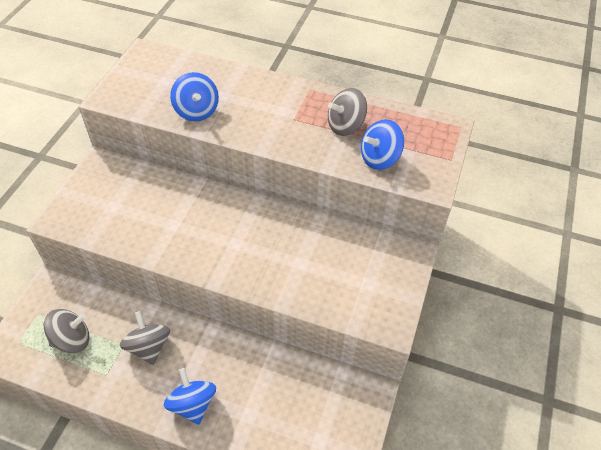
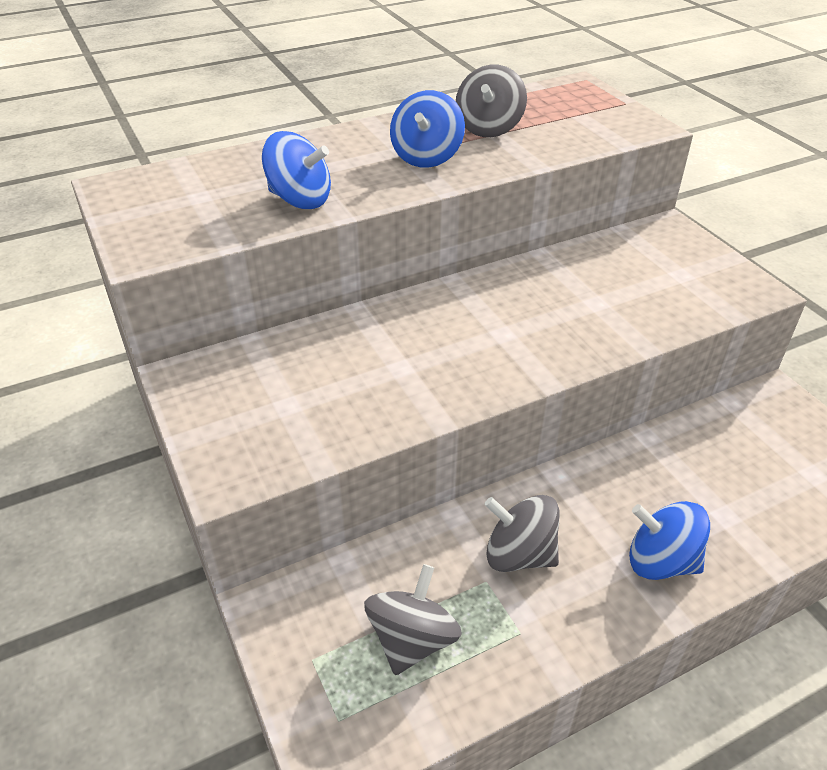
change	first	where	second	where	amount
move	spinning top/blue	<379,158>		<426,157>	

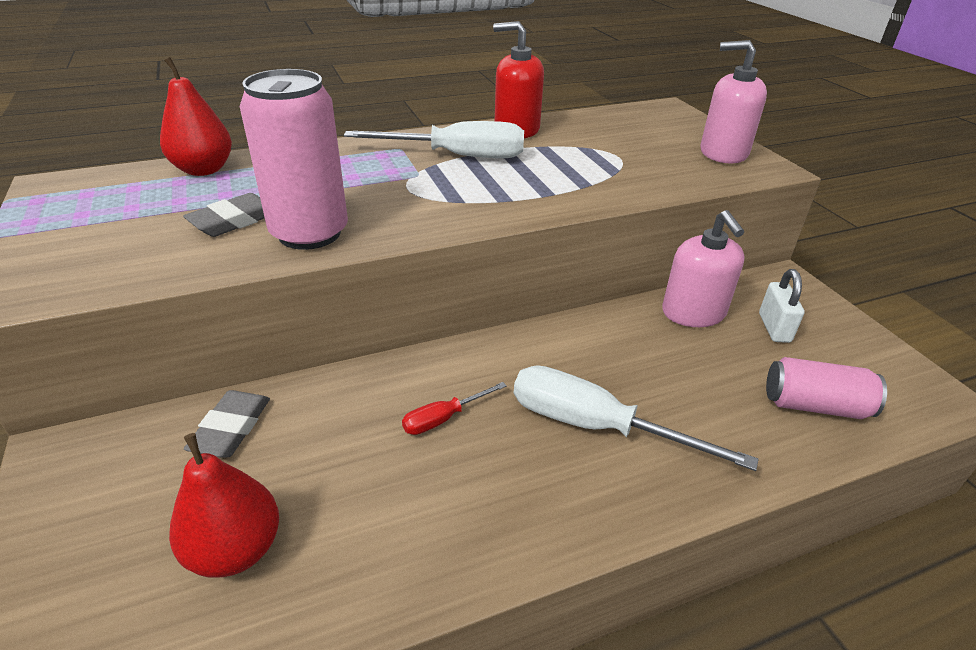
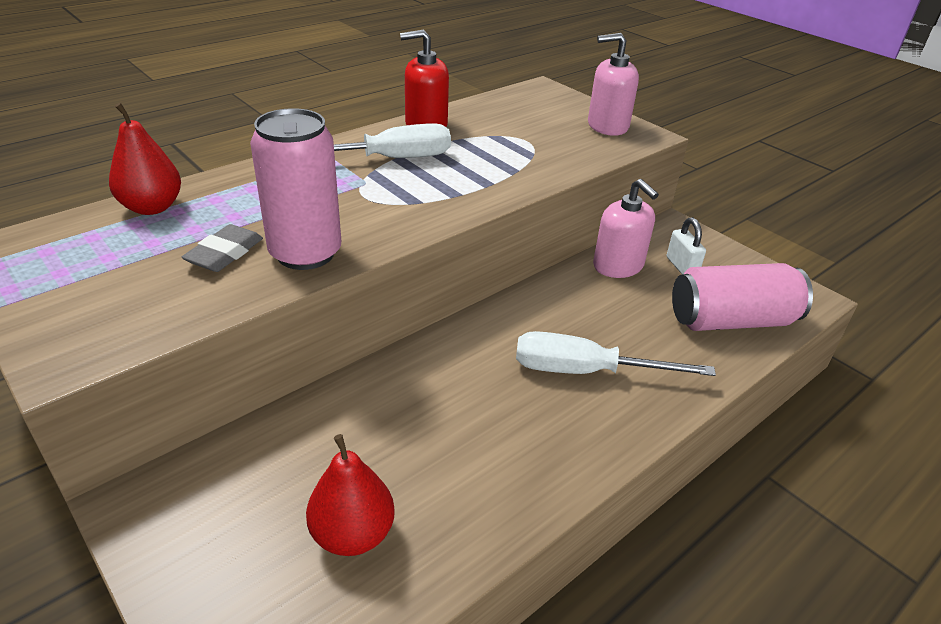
change	first	where	second	where	amount
resize	can/pink	<815,405>		<731,321>	x1.59
delete	eraser/grey	<231,428>			
delete	screwdriver/red	<443,418>			

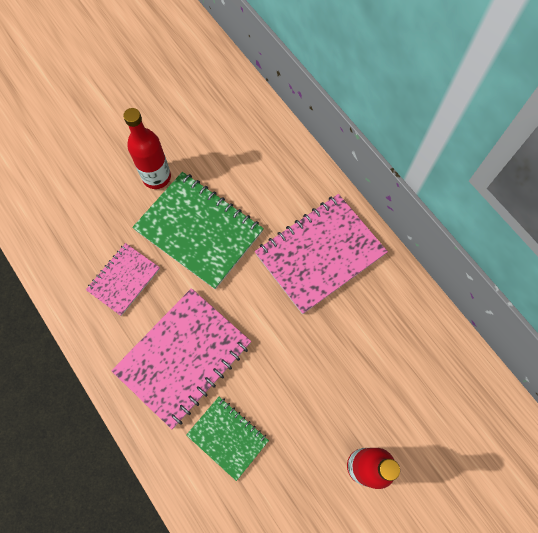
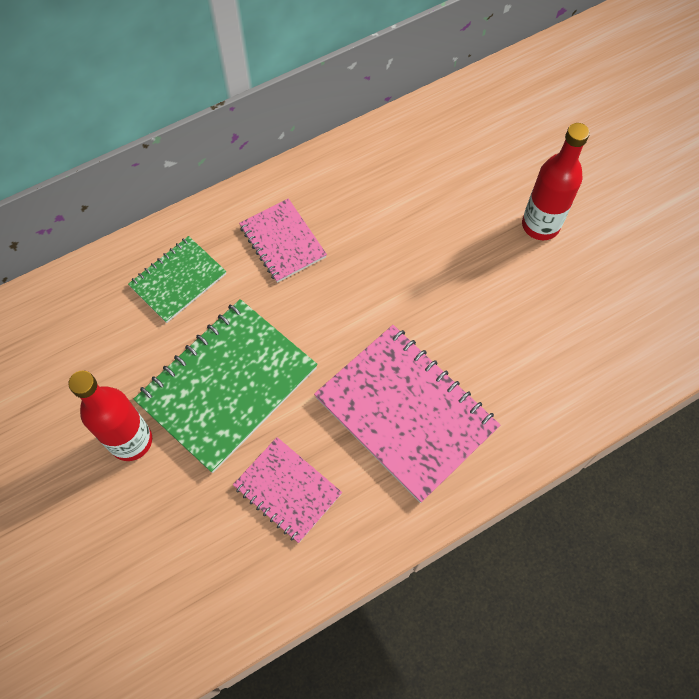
change	first	where	second	where	amount
move	notebook/green	<228,437>		<178,280>	
resize	notebook/pink	<320,254>		<282,242>	x0.56

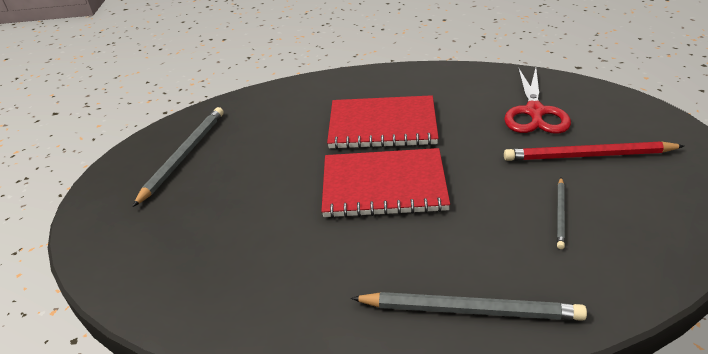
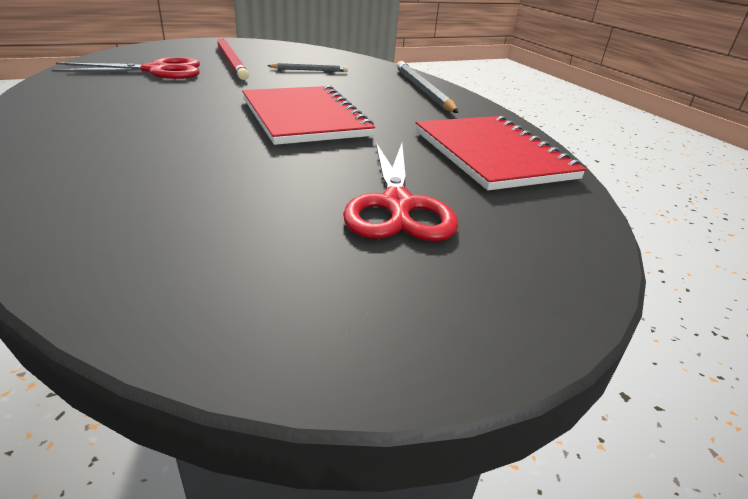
change	first	where	second	where	amount
insert			scissors/red	<397,205>	
move	notebook/red	<382,125>		<492,154>	
delete	pencil/grey	<184,155>			

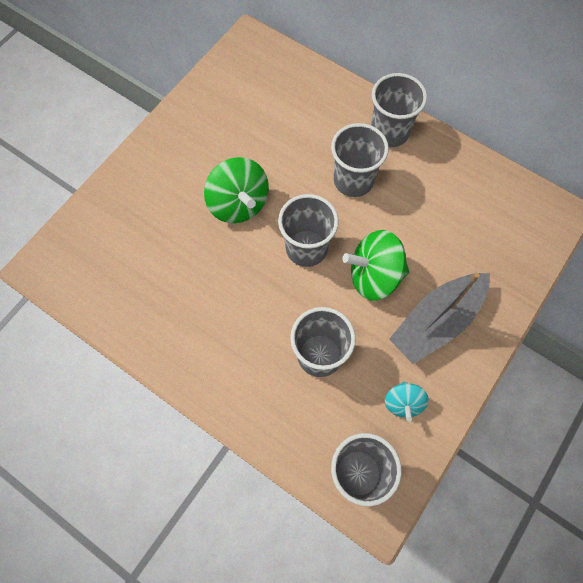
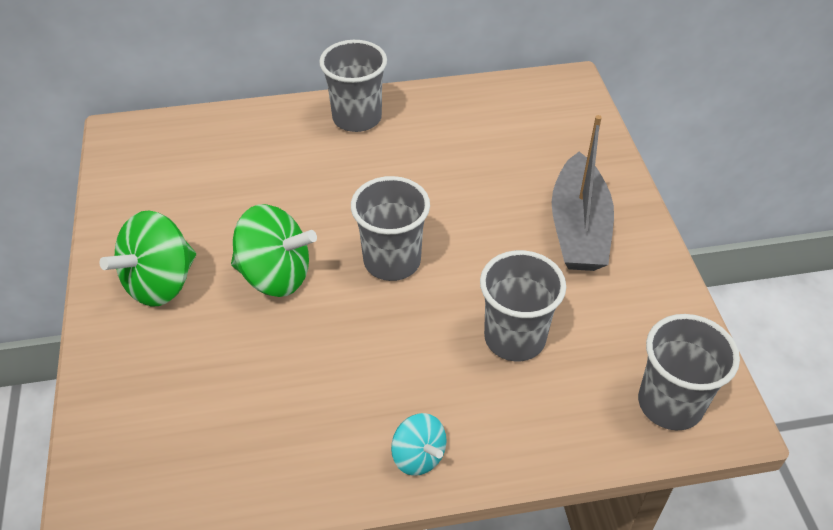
change	first	where	second	where	amount
move	spinning top/green	<374,276>		<160,283>	
move	spinning top/turquoise	<403,403>		<418,456>	
delete	cup/grey	<353,180>			

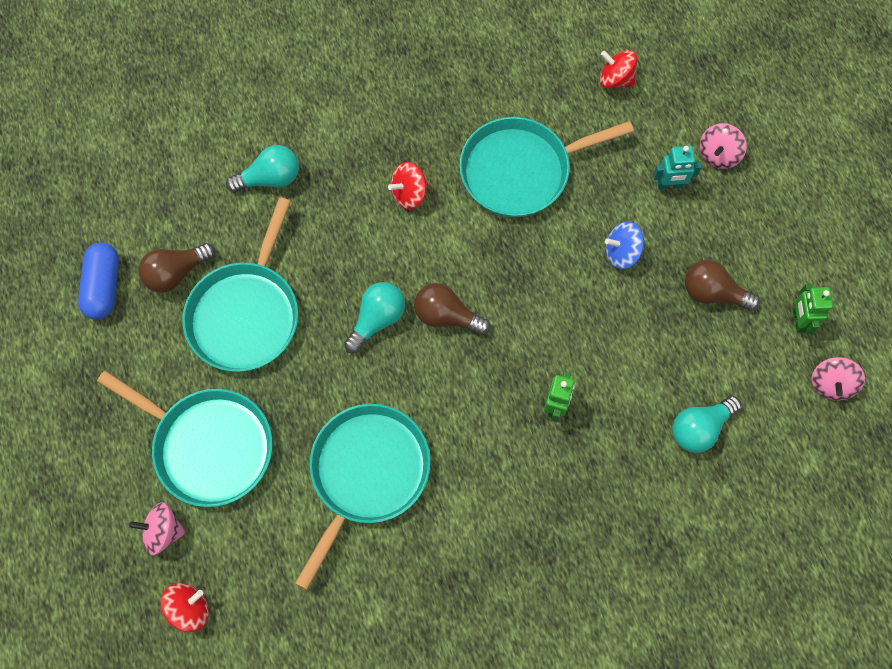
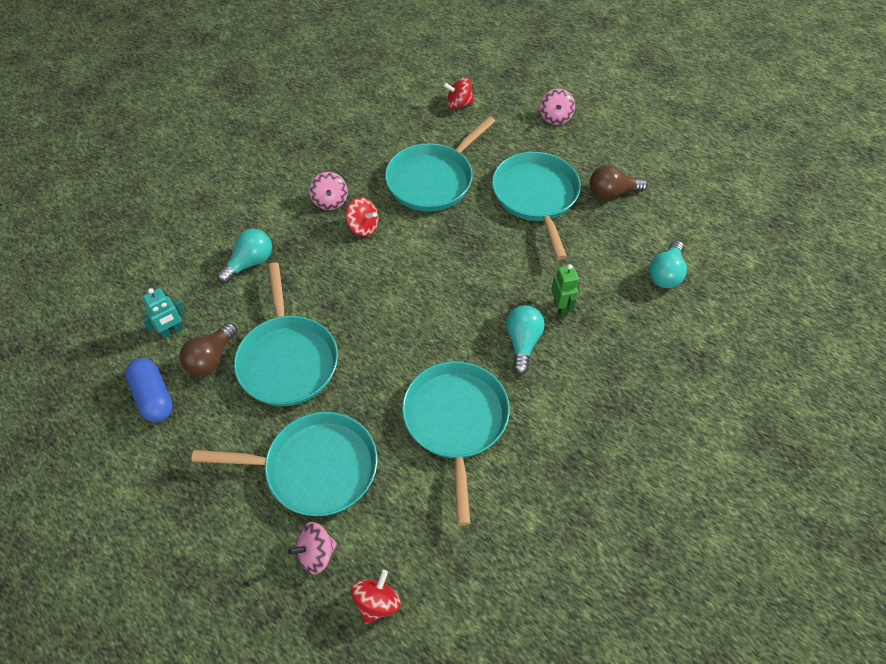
change	first	where	second	where	amount
move	robot/turquoise	<669,185>		<172,331>	
move	spinning top/pink	<831,384>		<330,201>	
rotate	spinning top/red	<409,194>		<363,227>	90 degrees counterclockwise
replace	spinning top/blue	<622,252>	pan/turquoise	<536,197>	
move	light bulb/turquoise	<377,319>		<522,343>	
delete	light bulb/brown	<447,316>			
delete	robot/green	<799,320>			

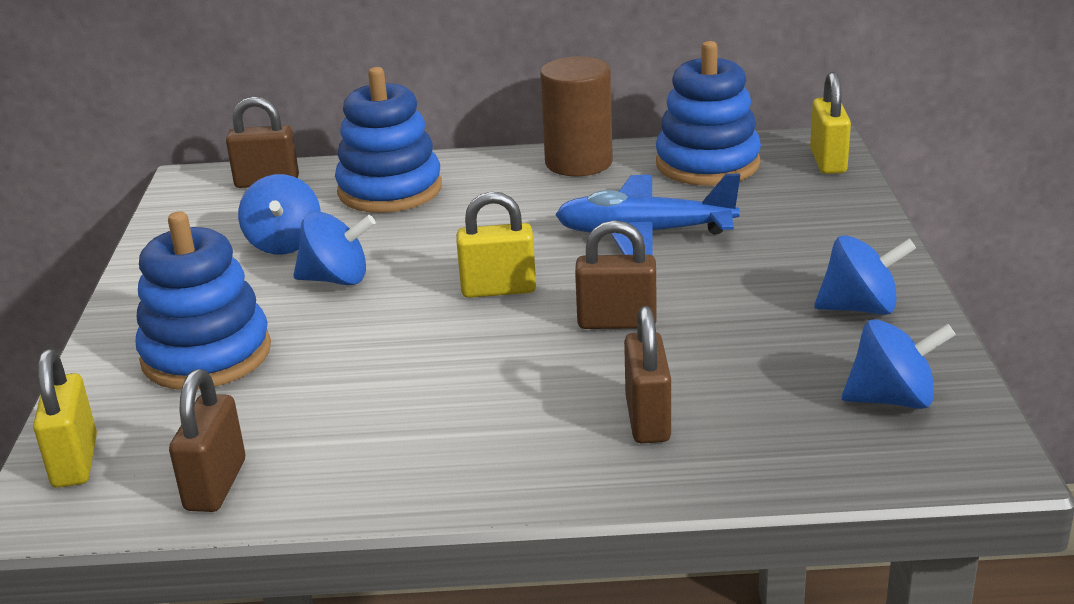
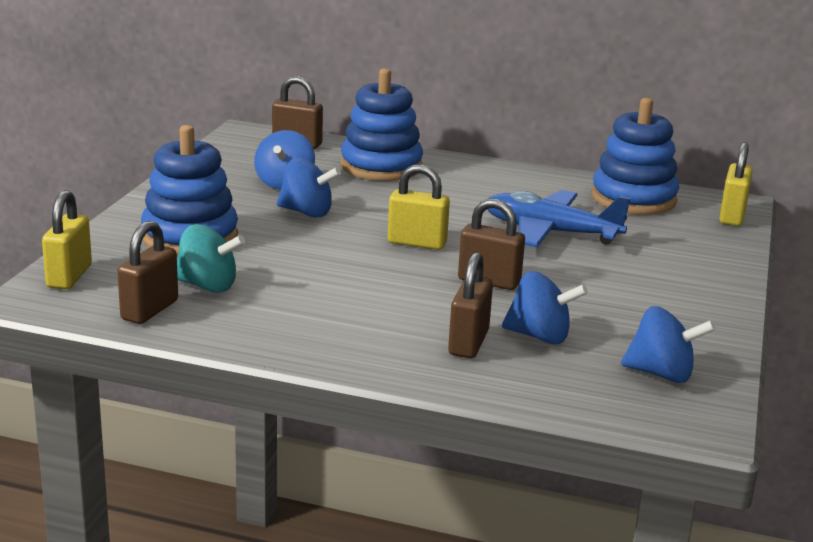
change	first	where	second	where	amount
insert			spinning top/turquoise	<207,286>	
move	spinning top/blue	<860,308>		<539,336>	
delete	cylinder/brown	<578,163>			

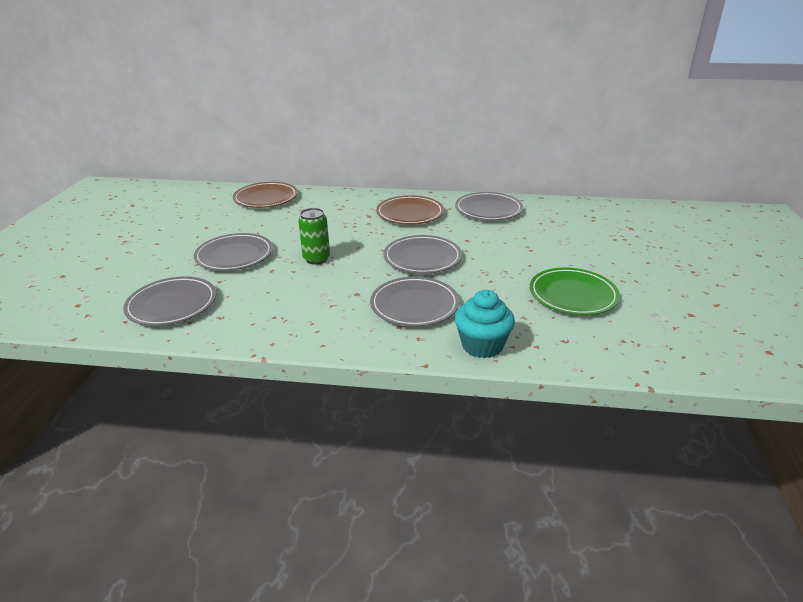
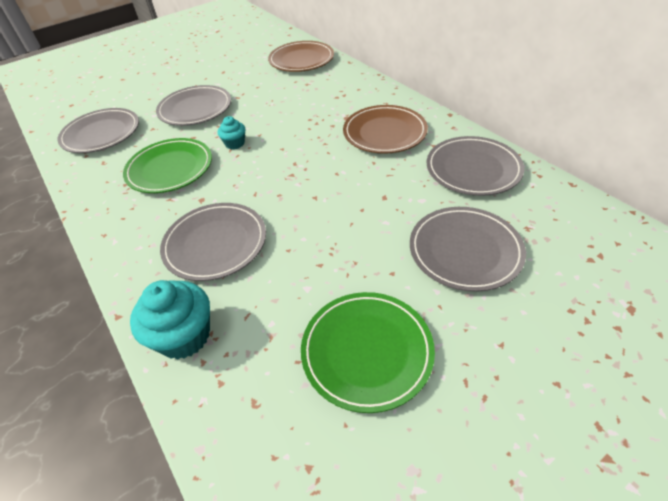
change	first	where	second	where	amount
insert			plate/green	<170,169>	
replace	can/green	<316,259>	cupcake/turquoise	<235,143>	
move	plate/grey	<422,258>		<465,251>	

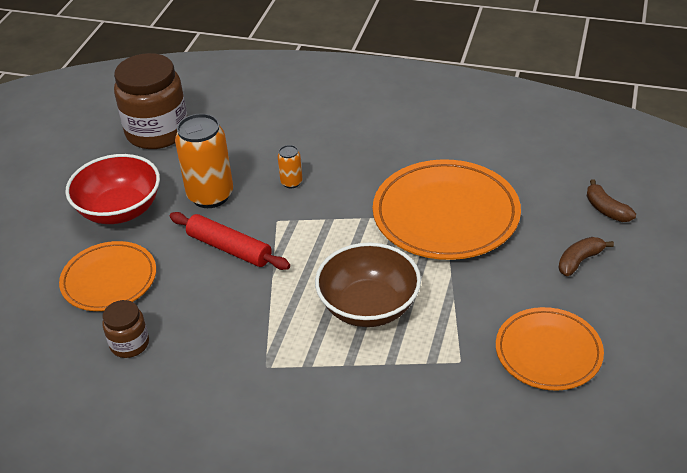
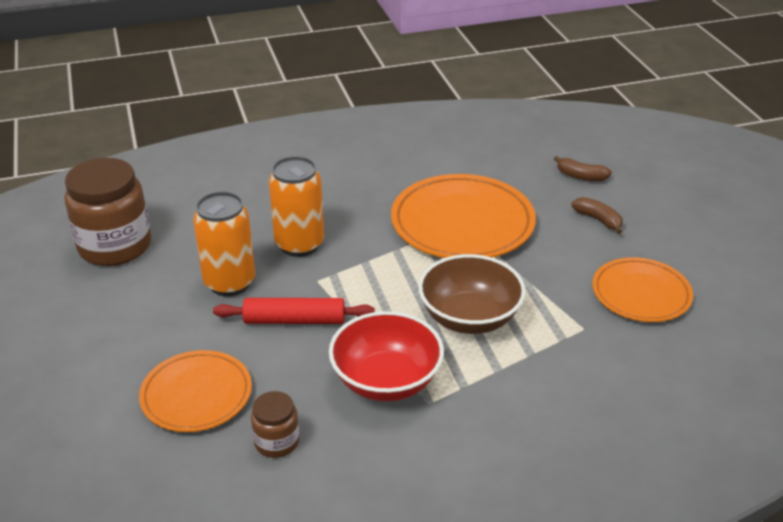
change	first	where	second	where	amount
resize	can/orange	<291,182>		<299,244>	x2.12
move	bowl/red	<120,210>		<386,380>	
rotate	banana/brown	<579,261>		<598,220>	120 degrees clockwise

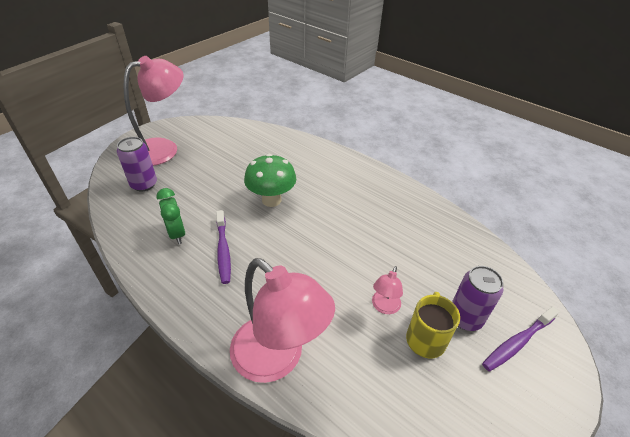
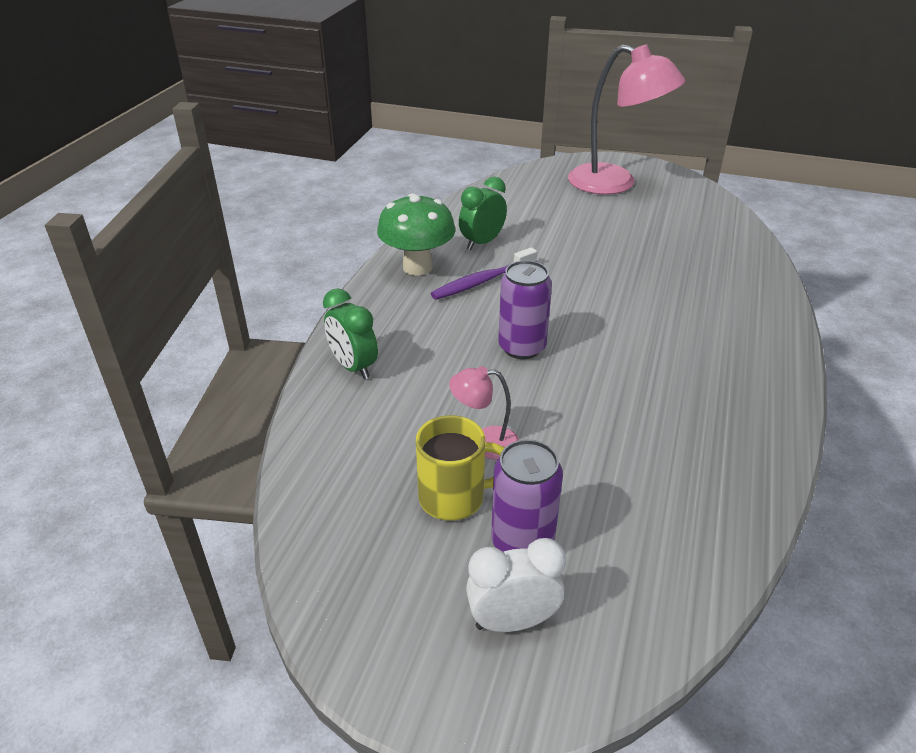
change	first	where	second	where	amount
replace	lamp/pink	<277,359>	clock/green	<353,367>	
move	mushroom/green	<271,200>		<417,267>	
replace	toothbrush/purple	<517,342>	clock/white	<512,621>	
move	can/purple	<144,184>		<522,347>	

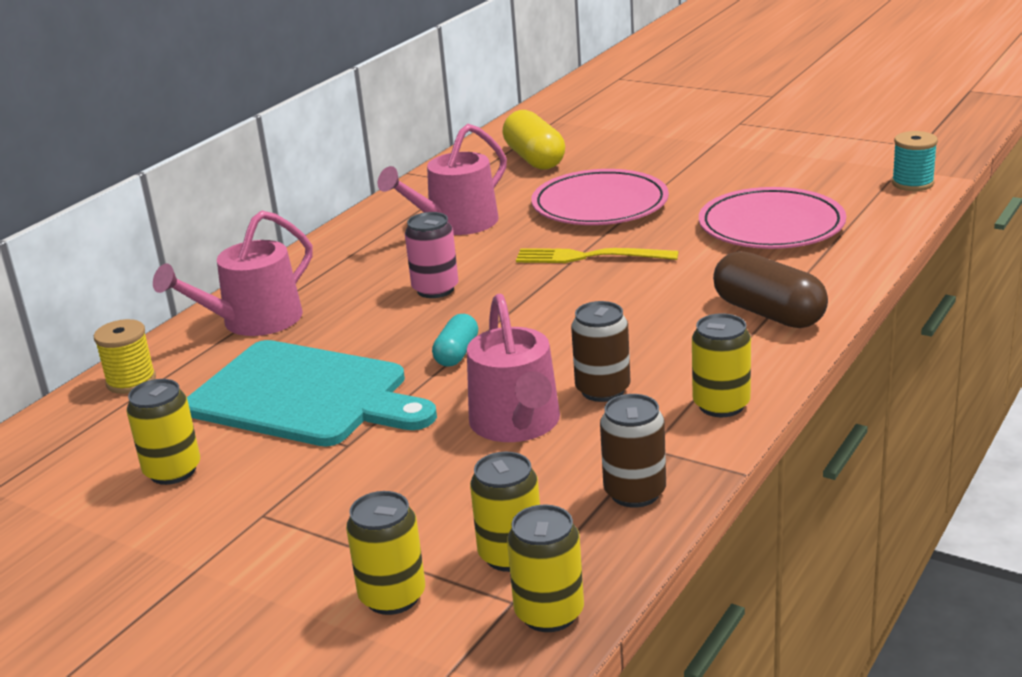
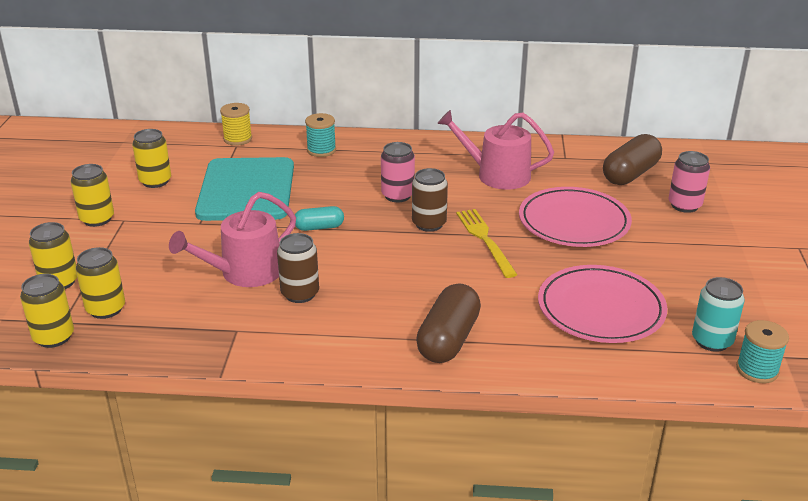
change	first	where	second	where	amount
move	can/yellow	<721,405>		<97,219>	
replace	watering can/pink	<254,321>	spool/turquoise	<321,150>	
move	can/brown	<635,493>		<429,224>	
recolor	capsule/yellow	<534,159>	capsule/brown	<630,174>	
insert			can/pink	<684,205>	
insert			can/turquoise	<712,341>	

